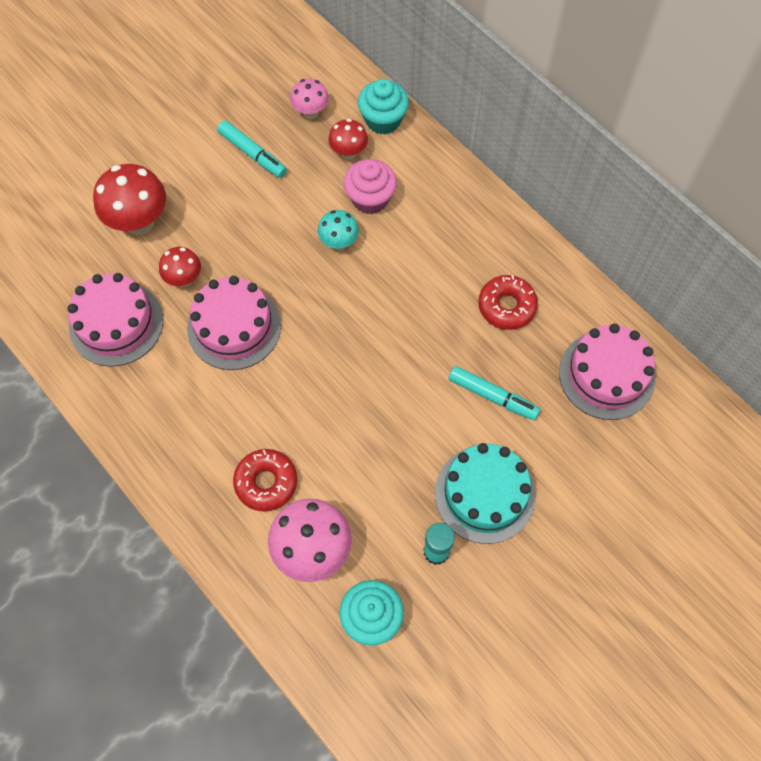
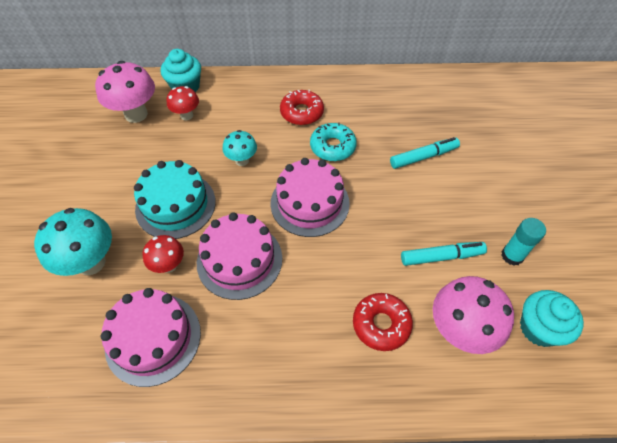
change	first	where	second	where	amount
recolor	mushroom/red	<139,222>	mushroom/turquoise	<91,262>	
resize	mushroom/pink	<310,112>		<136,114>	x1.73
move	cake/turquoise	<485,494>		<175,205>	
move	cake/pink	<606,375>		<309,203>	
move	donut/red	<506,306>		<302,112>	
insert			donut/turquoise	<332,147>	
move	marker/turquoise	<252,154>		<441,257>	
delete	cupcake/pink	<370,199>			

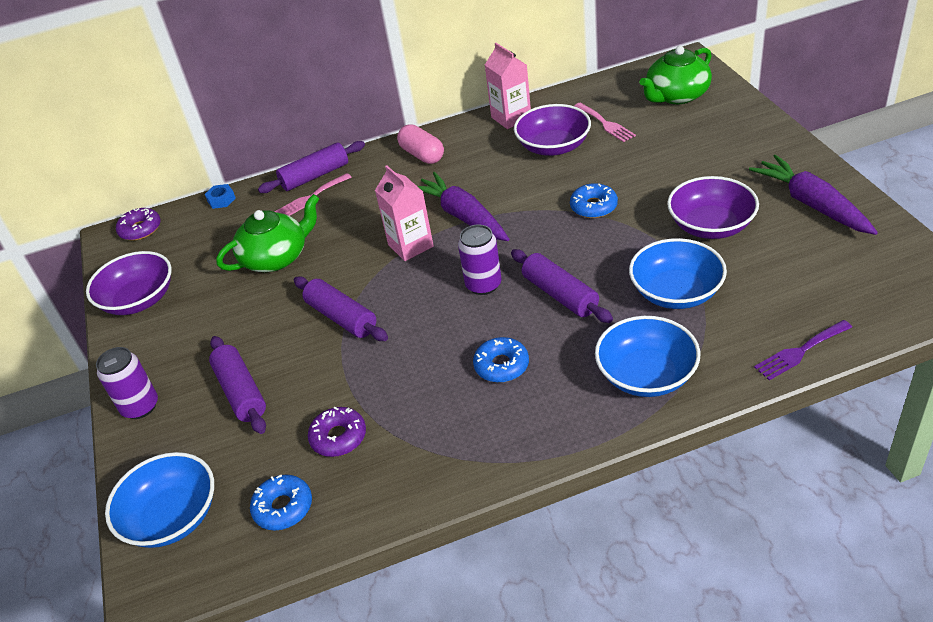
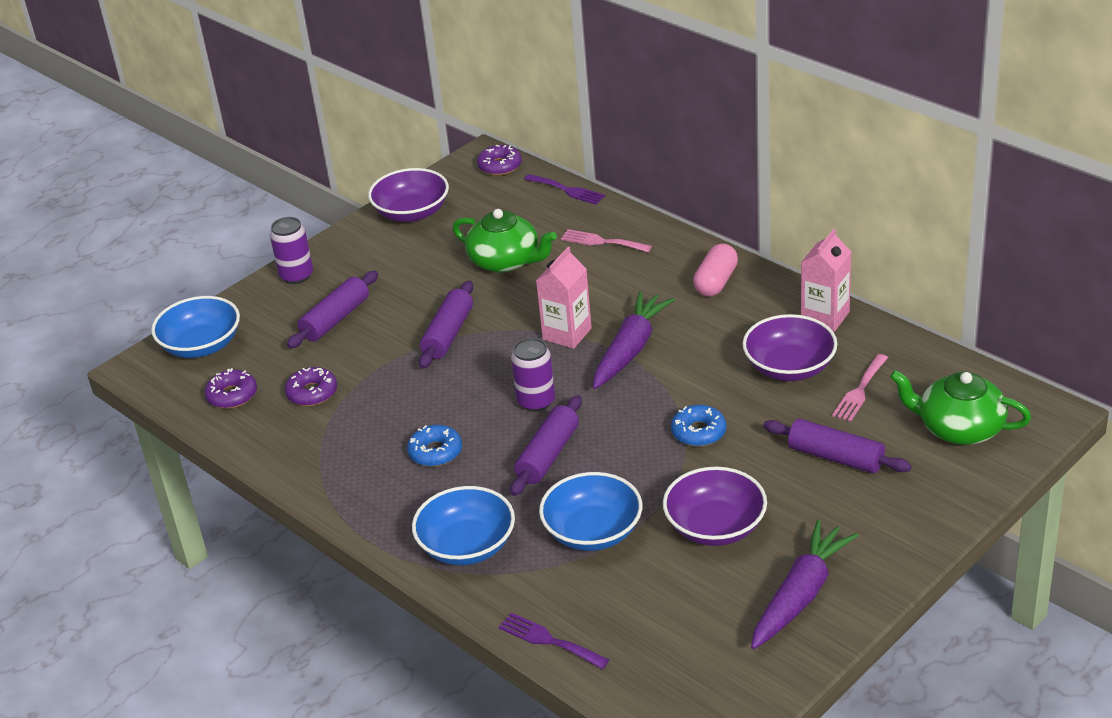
change	first	where	second	where	amount
recolor	donut/blue	<283,507>	donut/purple	<232,395>	
replace	nut/blue	<221,200>	fork/purple	<567,190>	
move	rolling pin/purple	<315,176>		<835,457>	

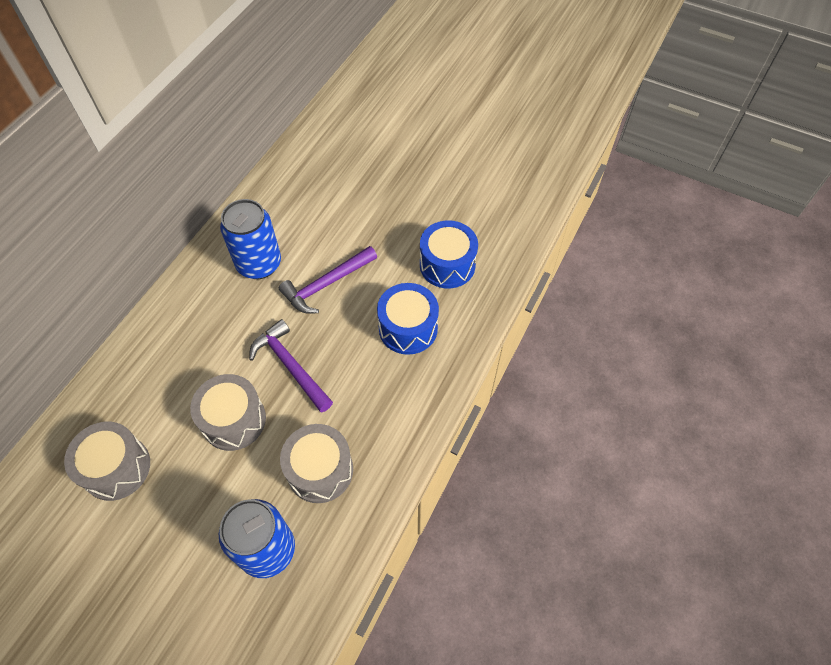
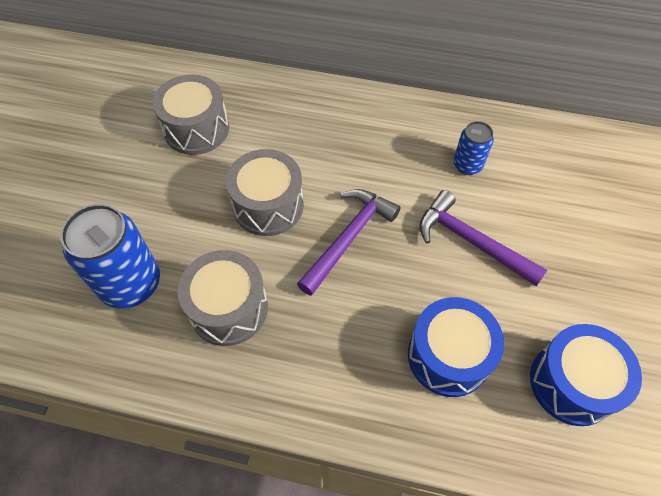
change	first	where	second	where	amount
resize	can/blue	<259,264>		<467,165>	x0.55

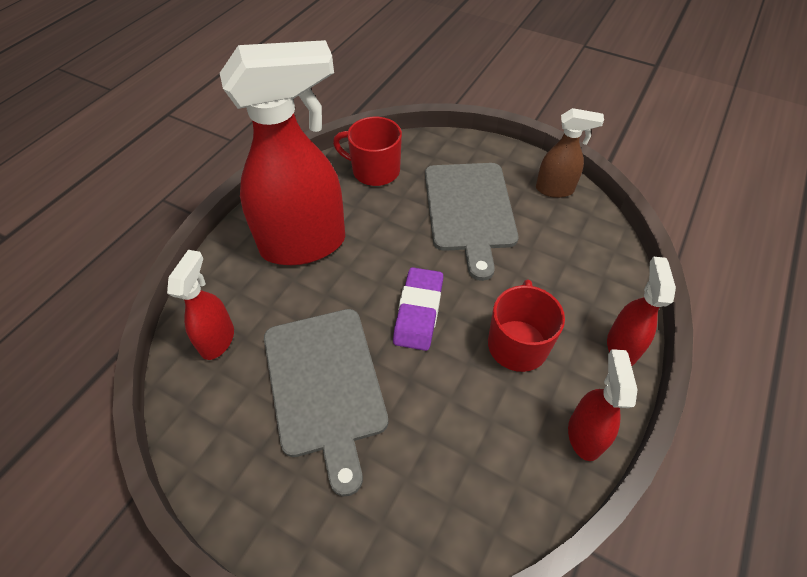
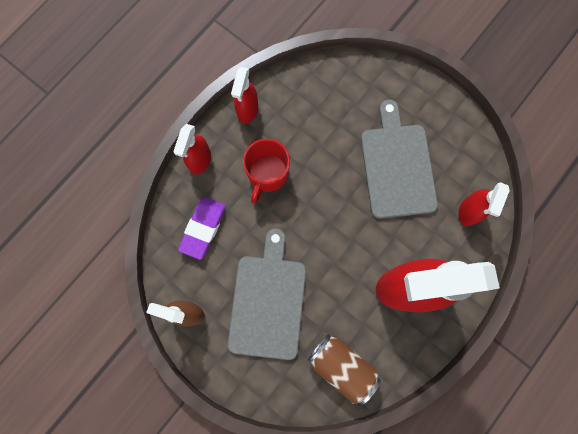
change	first	where	second	where	amount
move	eraser/purple	<418,312>		<203,228>	
replace	mug/red	<374,170>	can/brown	<342,366>	

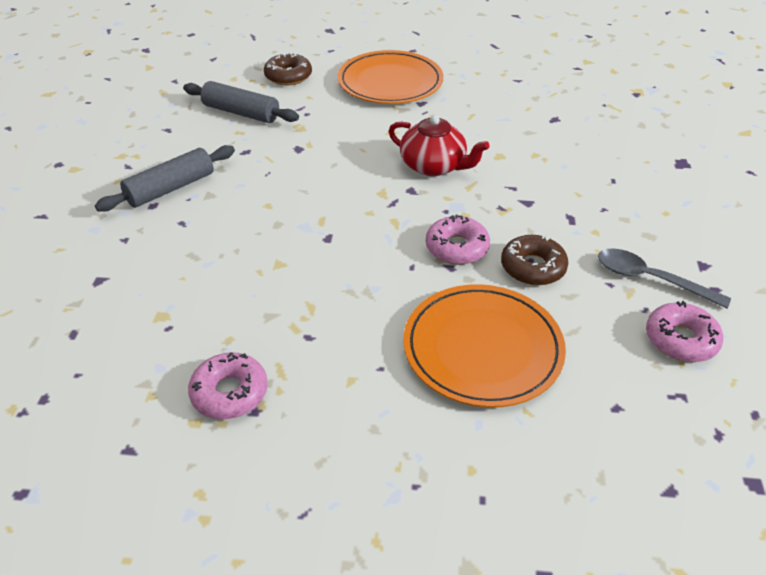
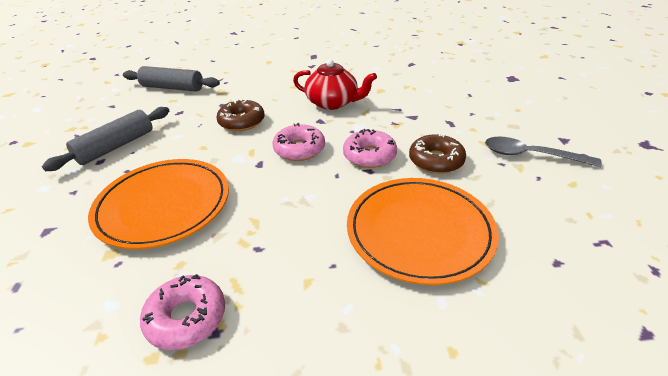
change	first	where	second	where	amount
move	plate/orange	<390,82>		<163,205>	
move	donut/brown	<288,76>		<241,122>	
move	donut/pink	<681,339>		<299,149>	

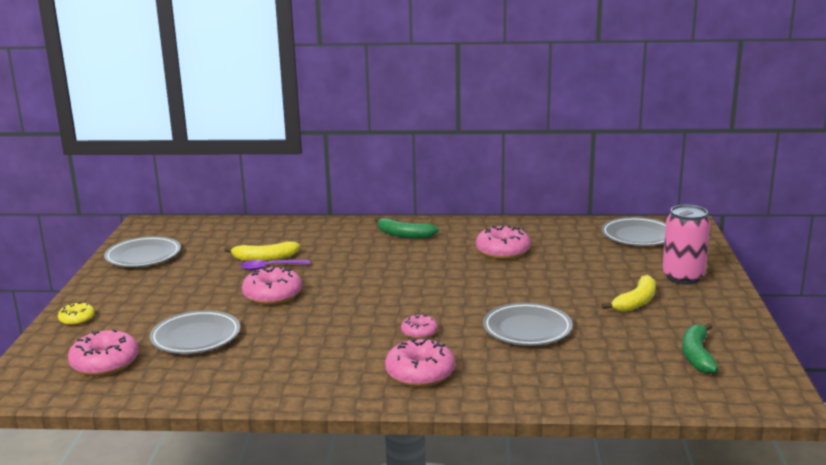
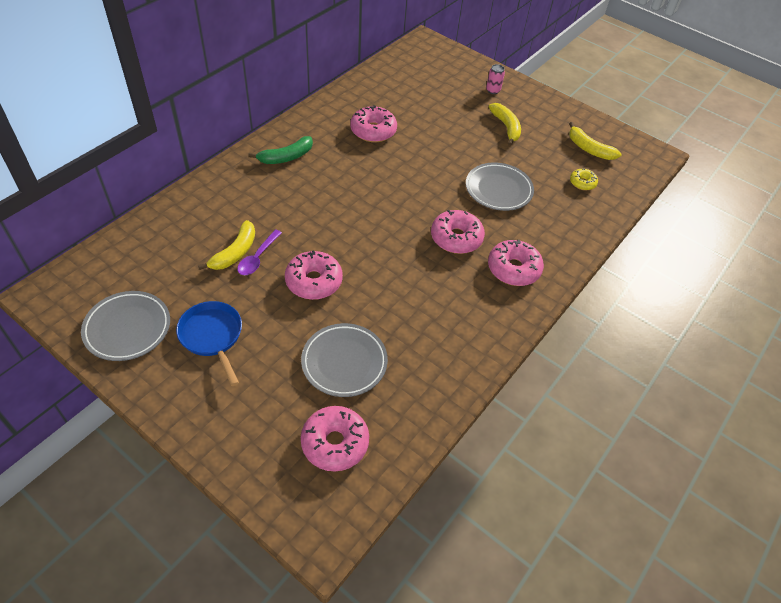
change	first	where	second	where	amount
insert			pan/blue	<212,336>	
resize	donut/pink	<419,332>		<456,238>	x1.77
resize	can/pink	<683,277>		<493,90>	x0.49
recolor	banana/green	<697,355>	banana/yellow	<589,149>	
move	donut/yellow	<77,319>		<582,183>	
delete	plate/grey	<638,236>			

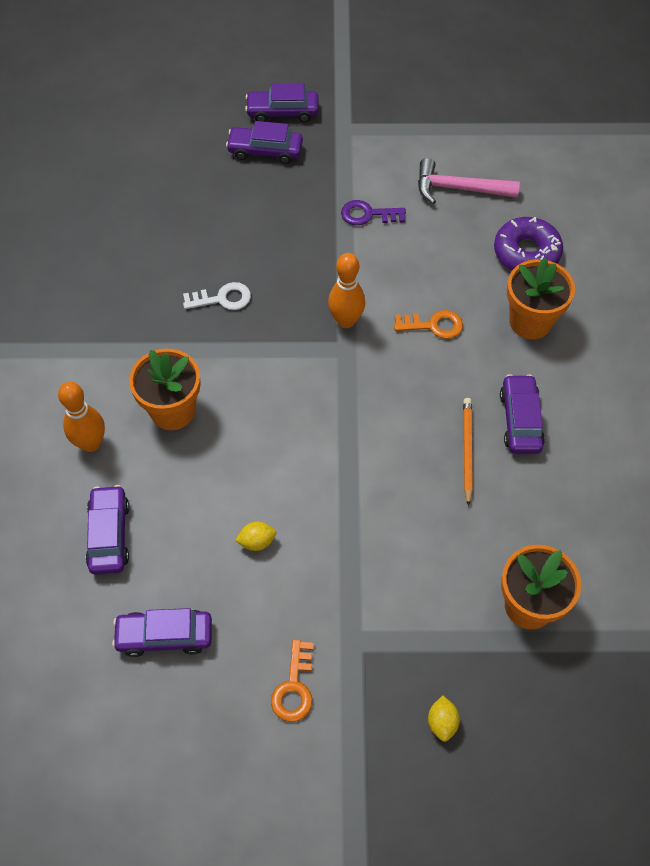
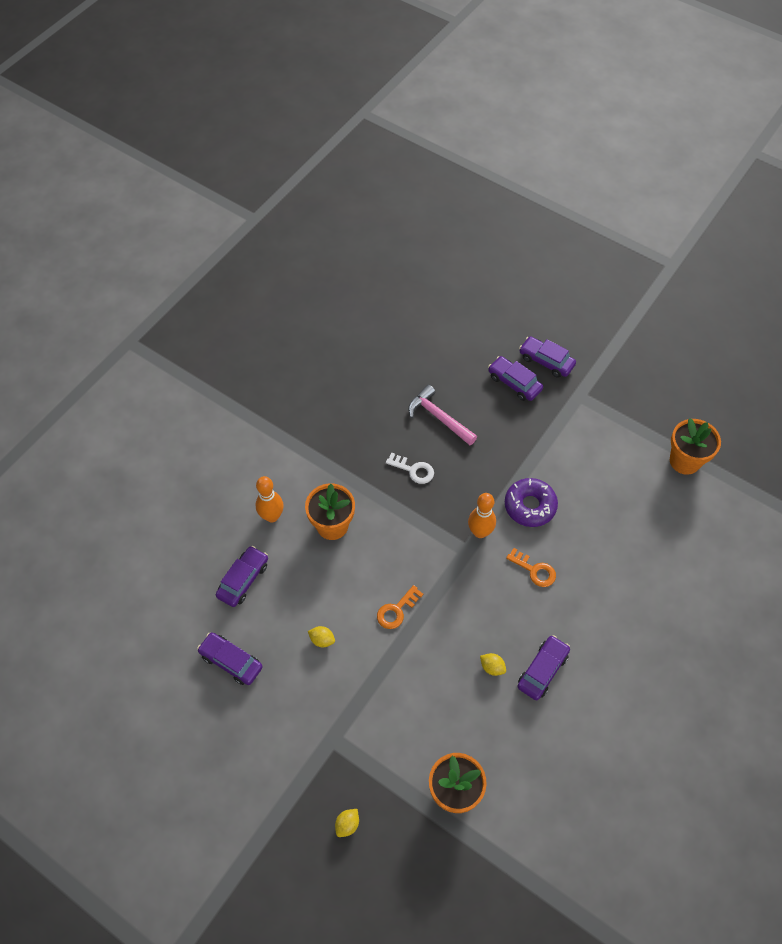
change	first	where	second	where	amount
move	key/orange	<294,687>		<396,610>	
move	hammer/pink	<458,188>		<438,417>	
replace	pencil/orange	<467,450>	lemon/yellow	<492,667>	
move	donut/purple	<526,252>		<530,506>	
move	flower pot/orange	<530,321>		<685,461>	
delete	key/purple	<368,214>			

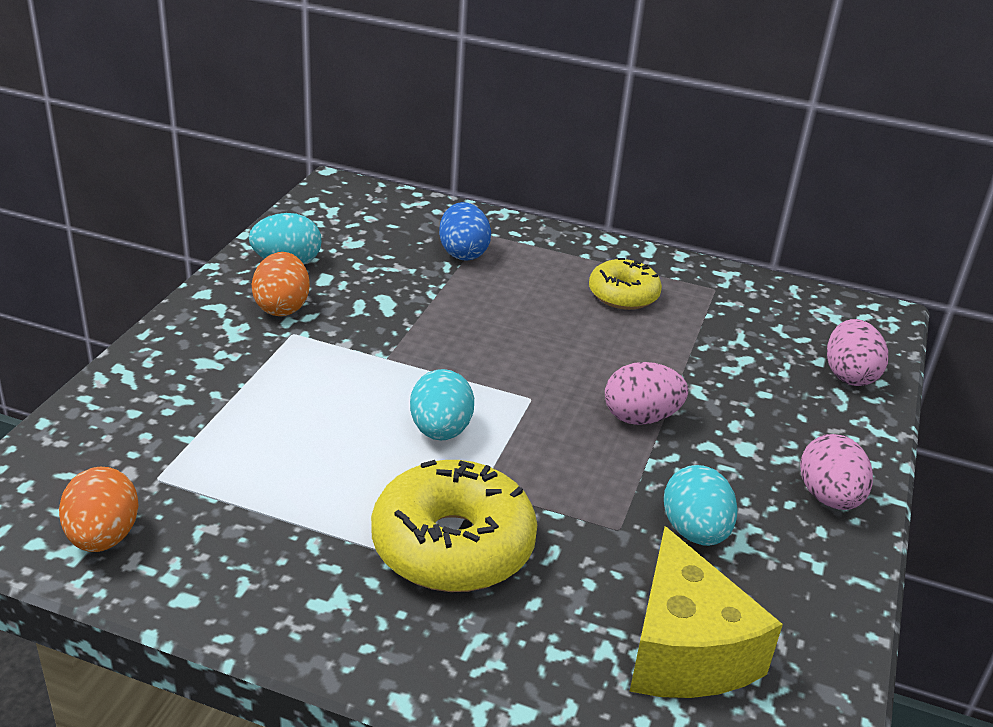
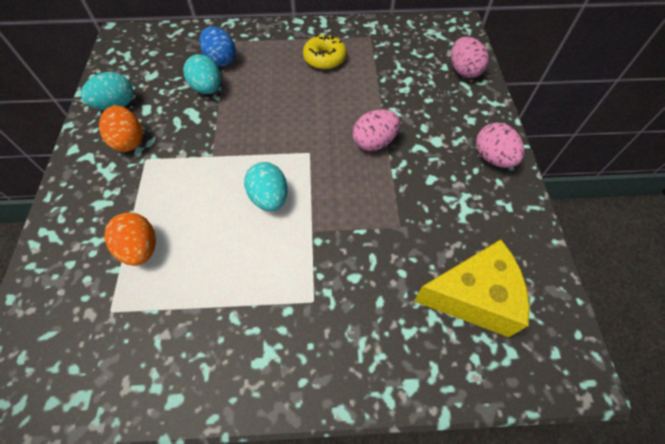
change	first	where	second	where	amount
move	egg/orange	<103,537>		<141,248>	
move	egg/turquoise	<695,531>		<207,88>	
rotate	cheese/yellow	<685,650>		<473,297>	60 degrees counterclockwise
delete	donut/yellow	<452,545>			

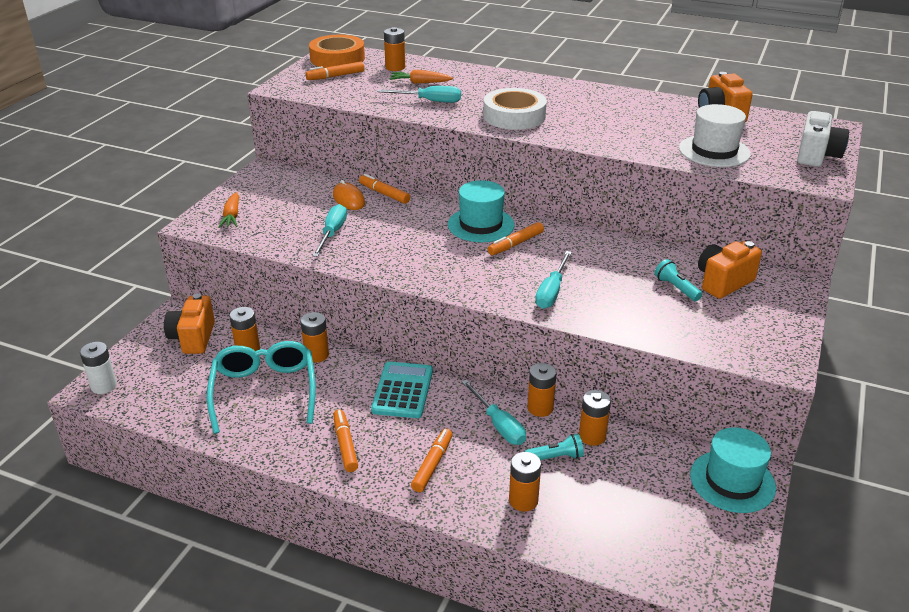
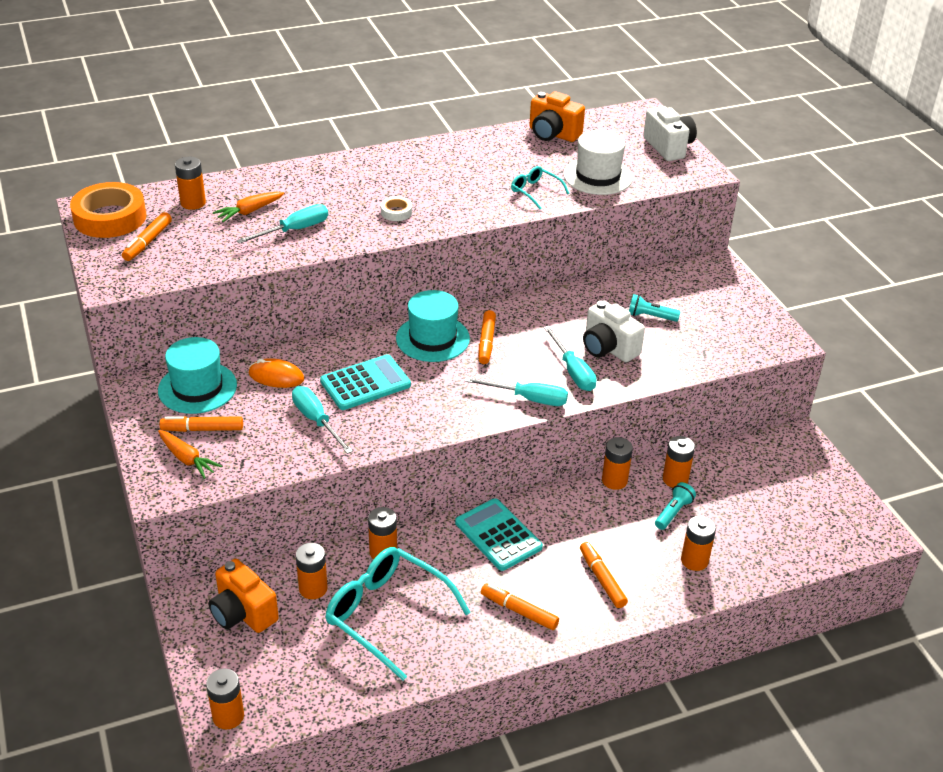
change	first	where	second	where	amount
move	hat/turquoise	<732,481>		<197,388>	
move	marker/orange	<384,194>		<202,429>	
recolor	battery/white	<104,386>	battery/orange	<228,716>	
insert			calculator/turquoise	<365,383>	
resize	tape/white	<514,116>		<396,212>	x0.45
move	screwdriver/turquoise	<498,425>		<528,399>	
insert			glasses/turquoise	<535,191>	
insert			camera/white	<608,348>	
delete	camera/orange	<723,282>			

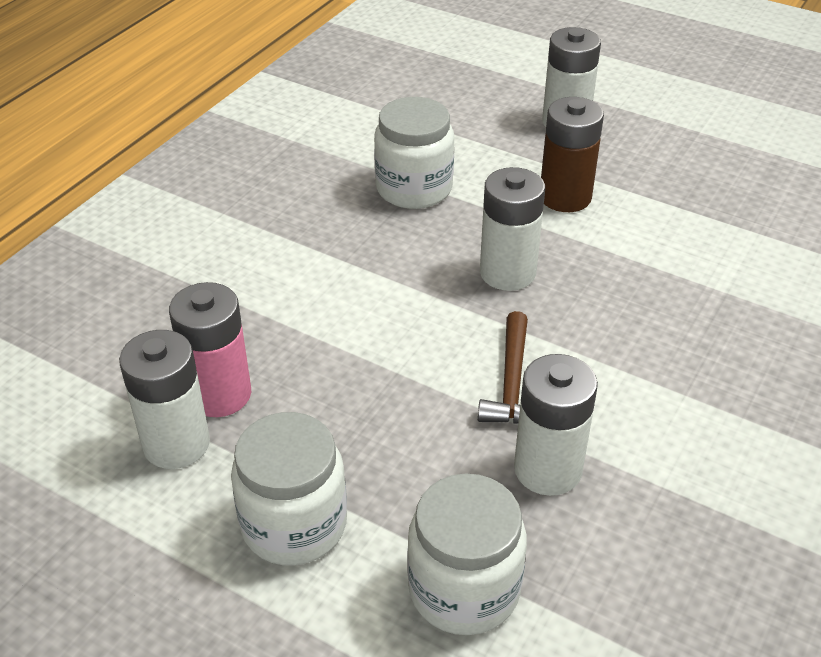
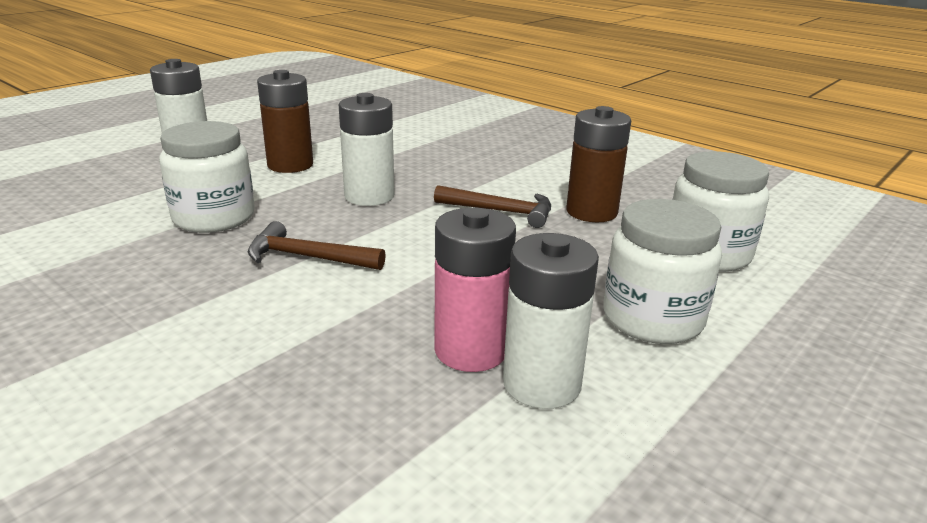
change	first	where	second	where	amount
insert			hammer/brown	<308,257>	
recolor	battery/white	<547,469>	battery/brown	<591,212>	

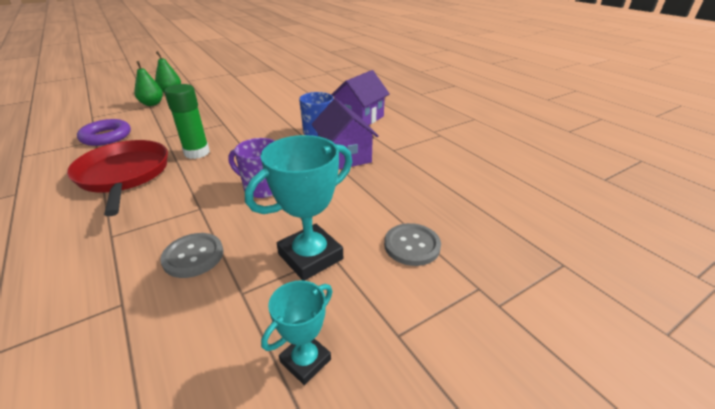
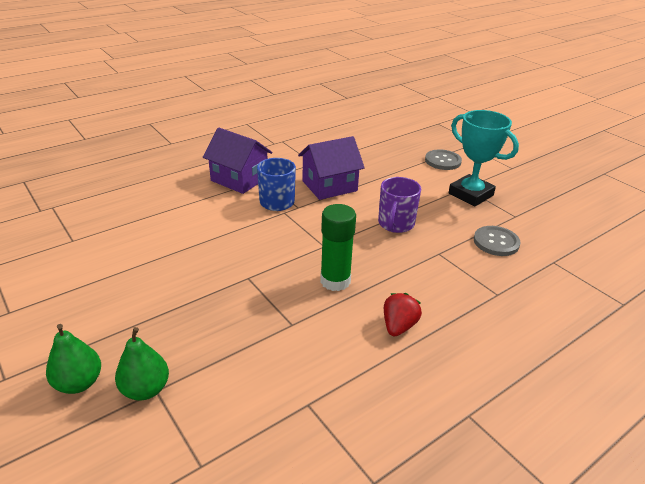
change	first	where	second	where	amount
replace	pan/red	<124,175>	strawberry/red	<398,326>	
delete	ring/purple	<106,136>			
delete	trophy/turquoise	<305,360>			

